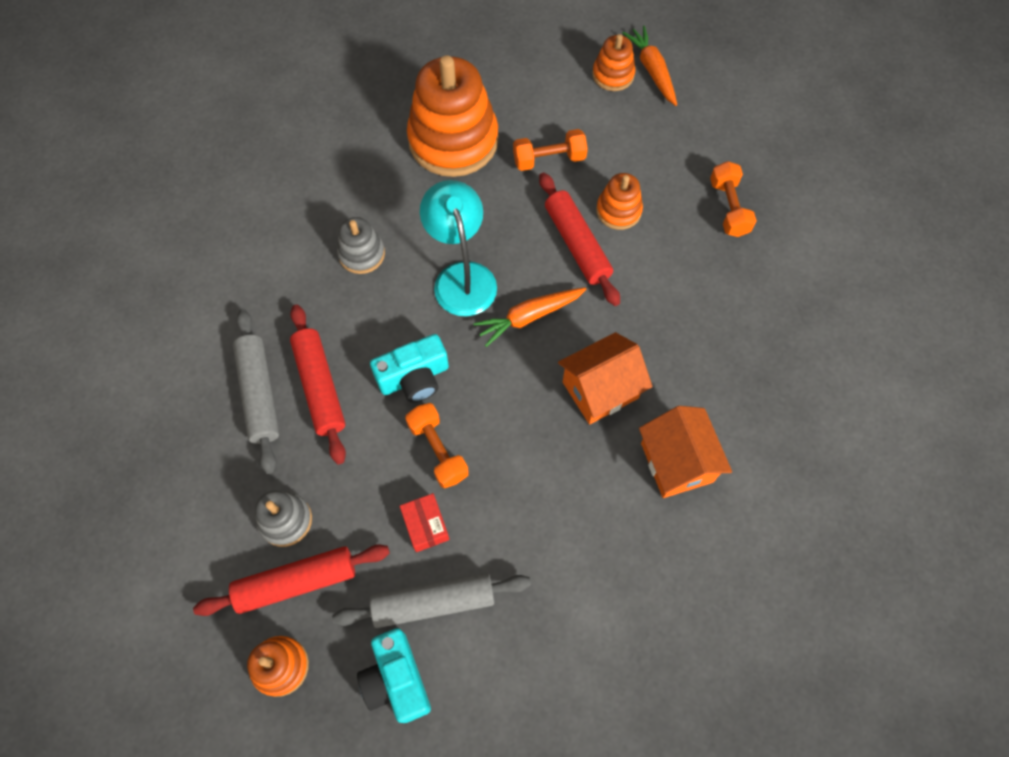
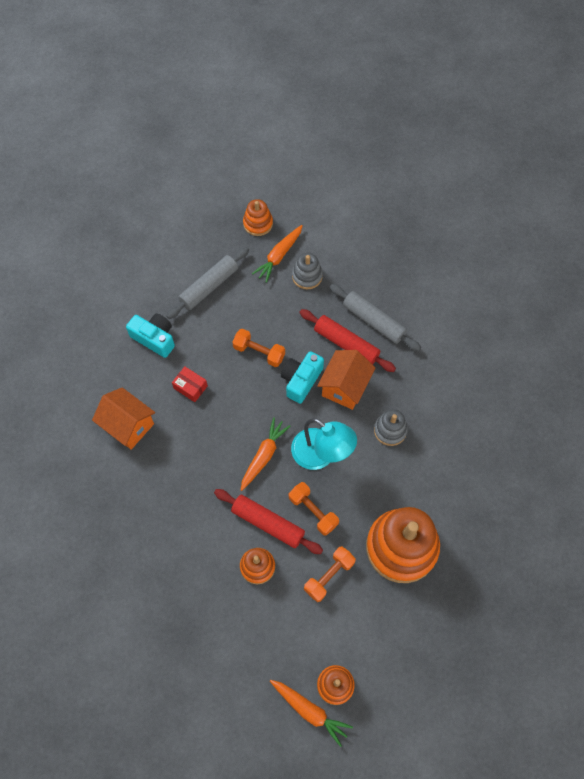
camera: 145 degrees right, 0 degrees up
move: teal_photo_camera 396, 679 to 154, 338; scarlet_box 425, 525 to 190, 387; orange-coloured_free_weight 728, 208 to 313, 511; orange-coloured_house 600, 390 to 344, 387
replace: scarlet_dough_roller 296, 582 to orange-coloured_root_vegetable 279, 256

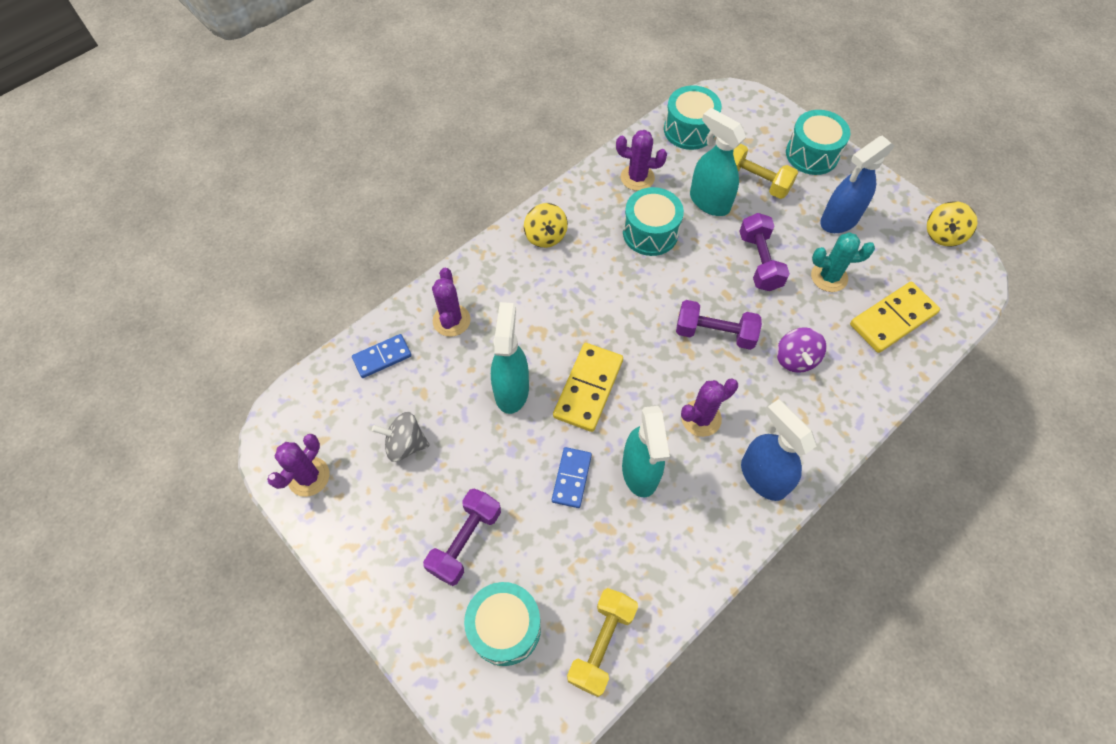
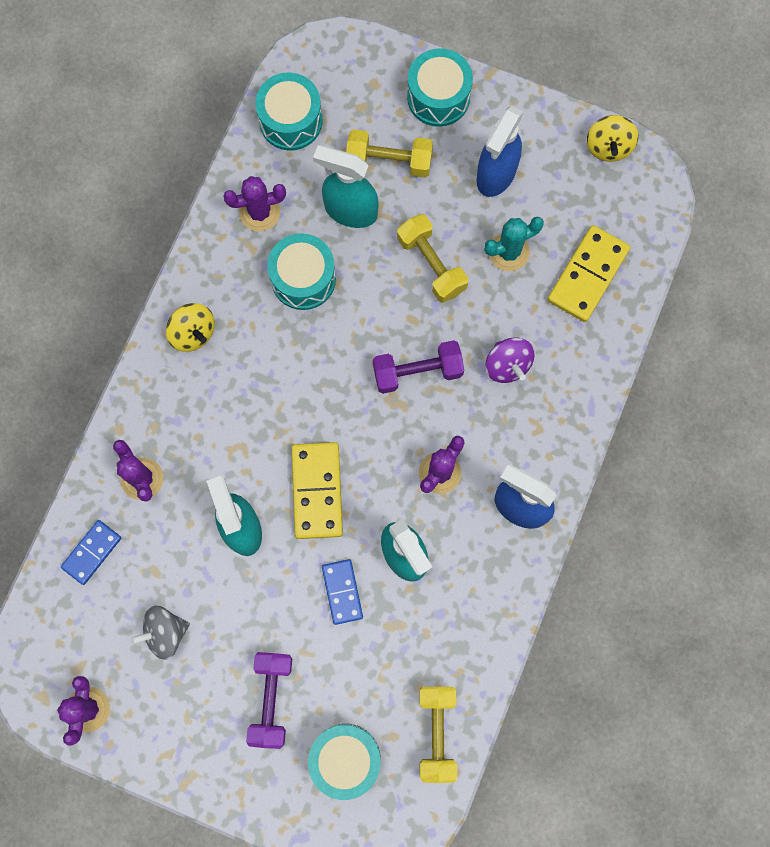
camera: 25 degrees left, 15 degrees up
recolor: violet_free_weight 759, 261 to golden_free_weight 431, 264

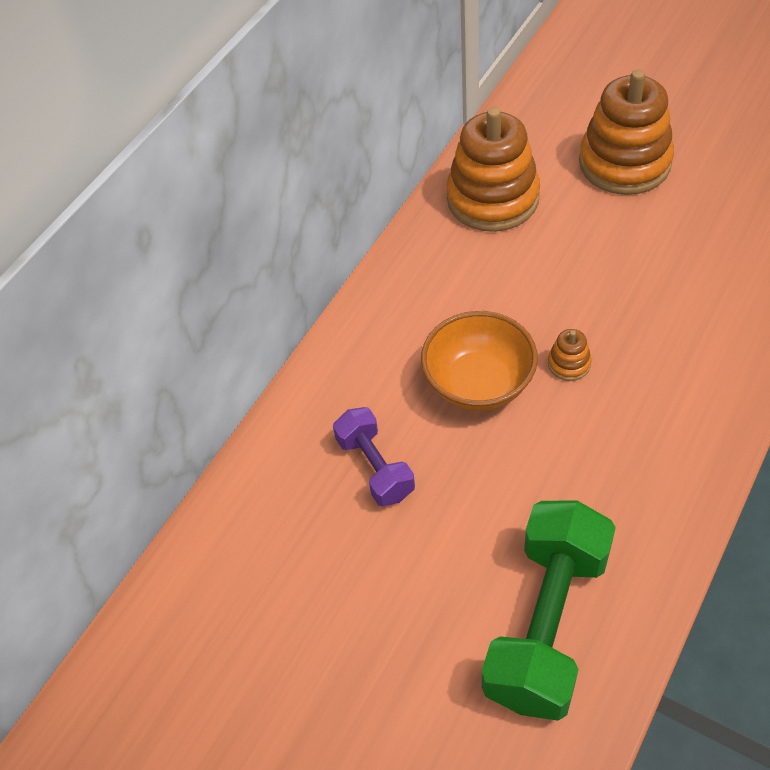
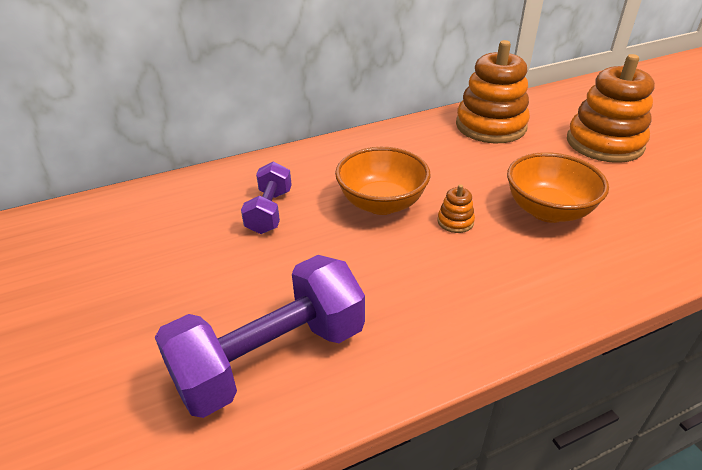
camera: 30 degrees right, 15 degrees down
insert: orange-coloured_bowl 548, 211
recolor: green_free_weight 547, 624 to violet_free_weight 271, 358

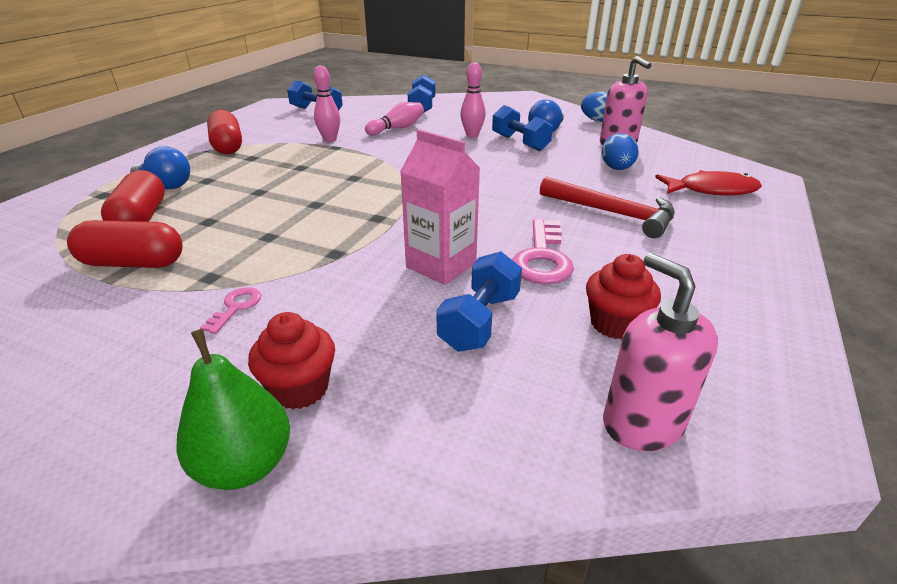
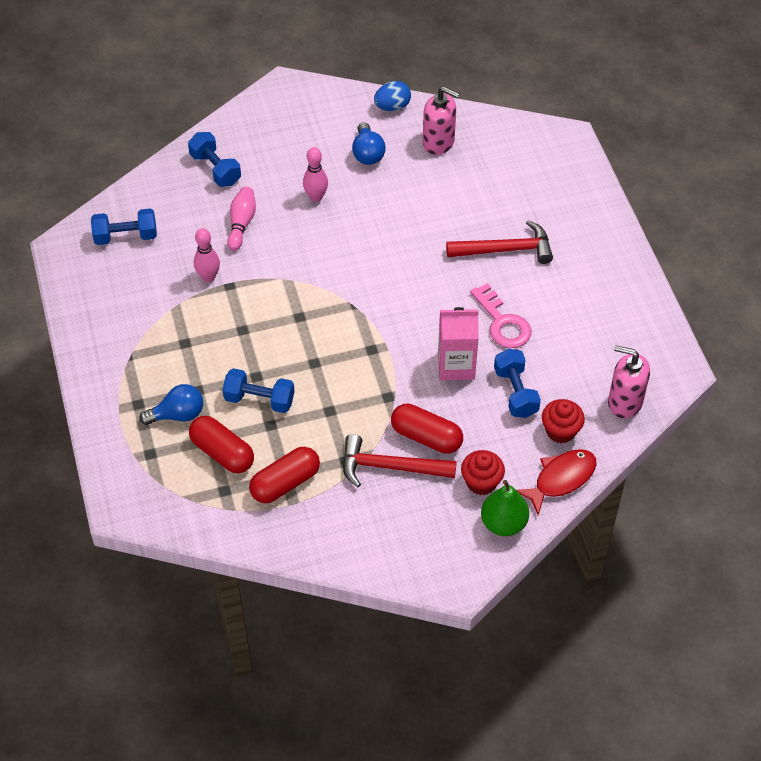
camera: 40 degrees left, 20 degrees up
delete: blue_toy_egg 616, 169
move: blue_free_weight 520, 143 to 259, 399; scarlet_capsule 227, 146 to 426, 437; scarlet_toy_fish 711, 190 to 561, 479; scarlet_fairy_cake 615, 324 to 560, 431
replace: rose-pink_latchkey 236, 307 to scarlet_claw_hammer 390, 467

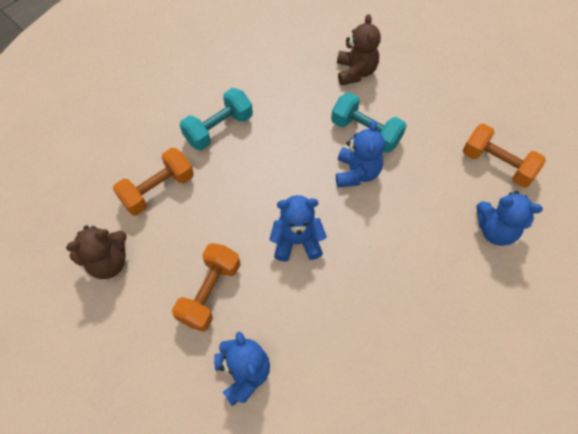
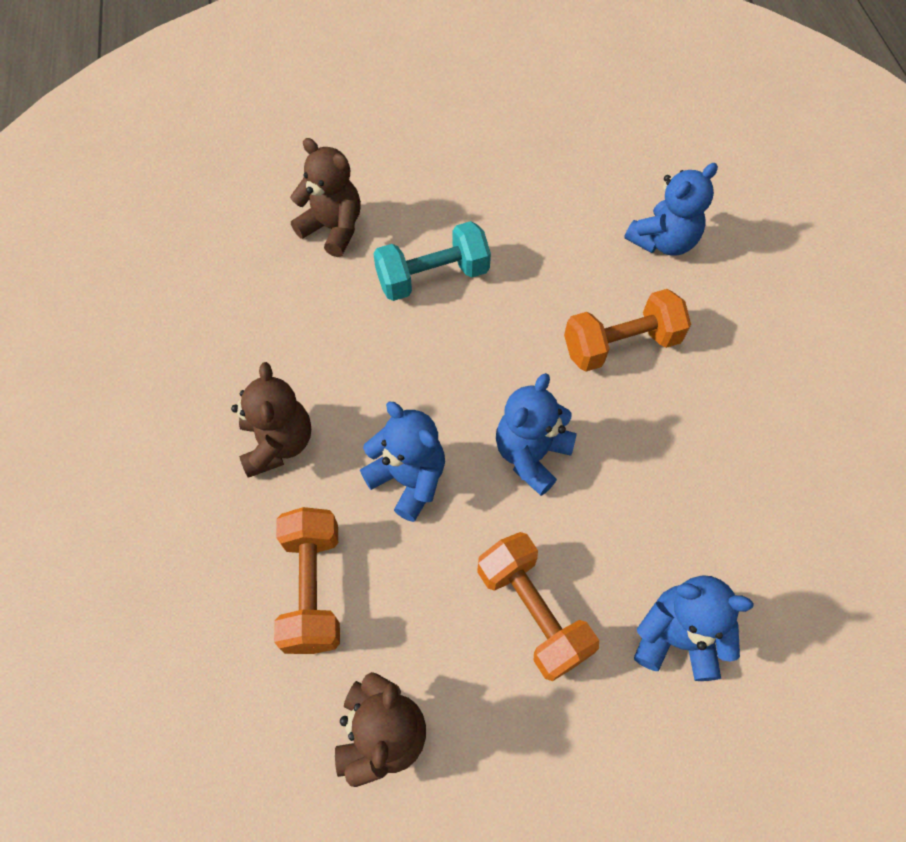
camera: 55 degrees left, 0 degrees up
move: blue_stuffed_bear 356, 173 to 408, 479; orange-coloured_free_weight 497, 164 to 621, 345
replace: teal_free_weight 219, 129 to russet_stuffed_bear 278, 443

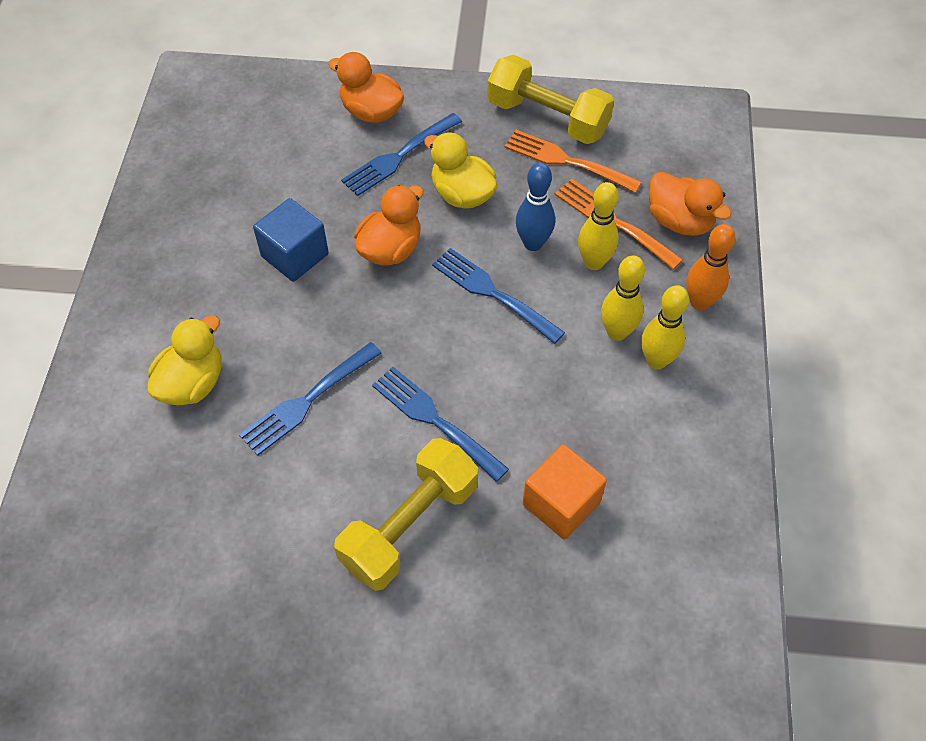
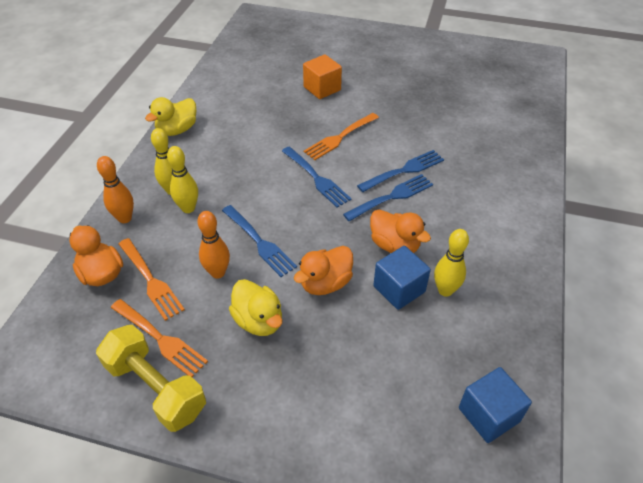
camera: 170 degrees left, 10 degrees down
insert: blue_solid_cube 489, 414
move: golden_toy_duck 192, 383 to 177, 130; orange-coloured_solid_cube 561, 503 to 322, 88; blue_fork 399, 156 to 404, 170; orange-coloured_toy_duck 371, 112 to 395, 245; golden_skittle 594, 262 to 445, 290
replace: golden_free_weight 410, 525 to orange-coloured_fork 339, 137
recolor: blue_skittle 533, 243 to orange-coloured_skittle 218, 272

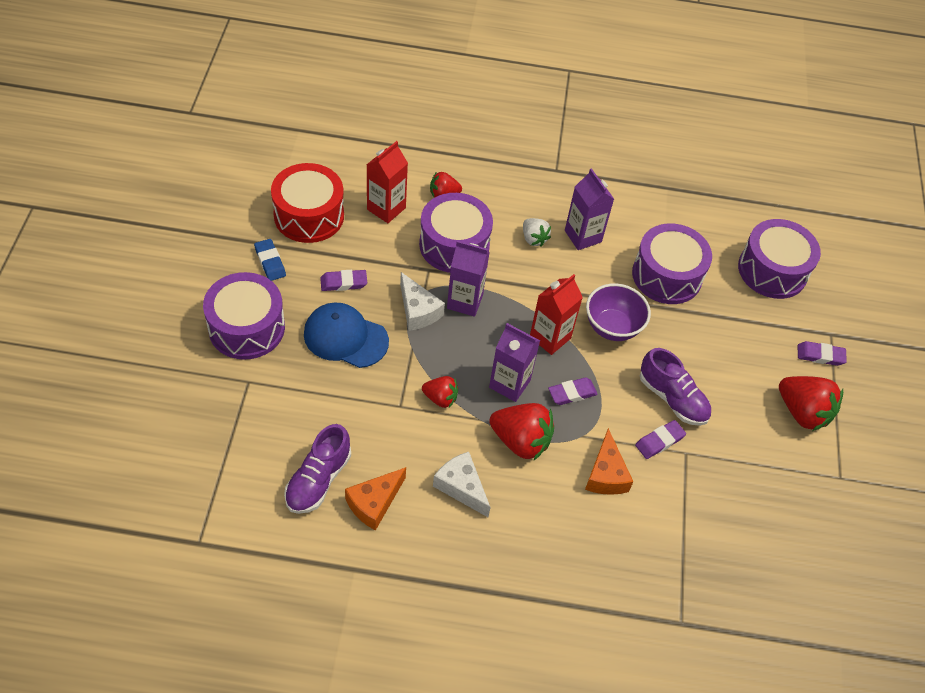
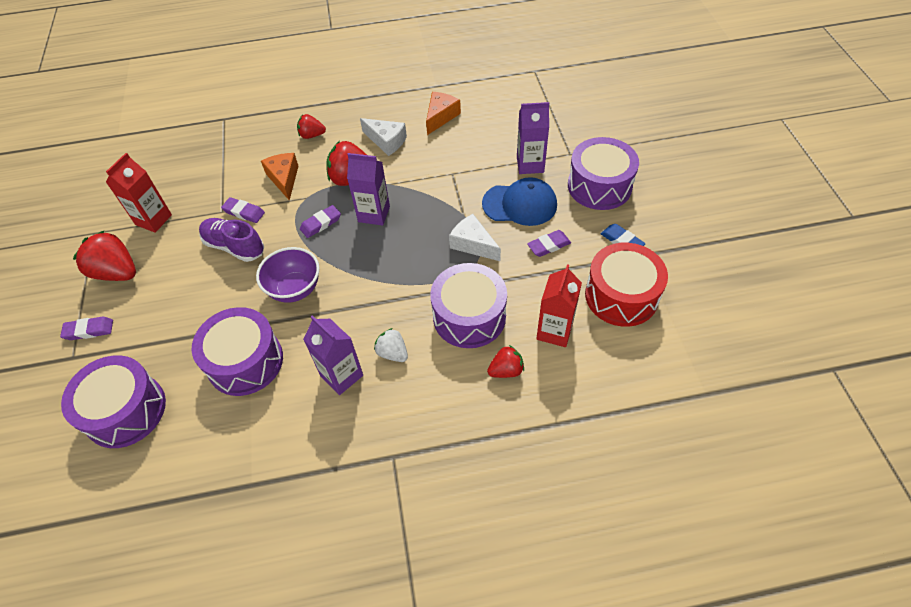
camera: 170 degrees right, 0 degrees up
delete: violet_shoe 318, 480
move: scarlet_juice_carton 550, 337 to 153, 220; scarlet_strawberry 440, 398 to 312, 135; violet_juice_carton 465, 301 to 530, 164
rotate: violet_pencil_eraser 659, 441 = 244, 212 75 degrees clockwise

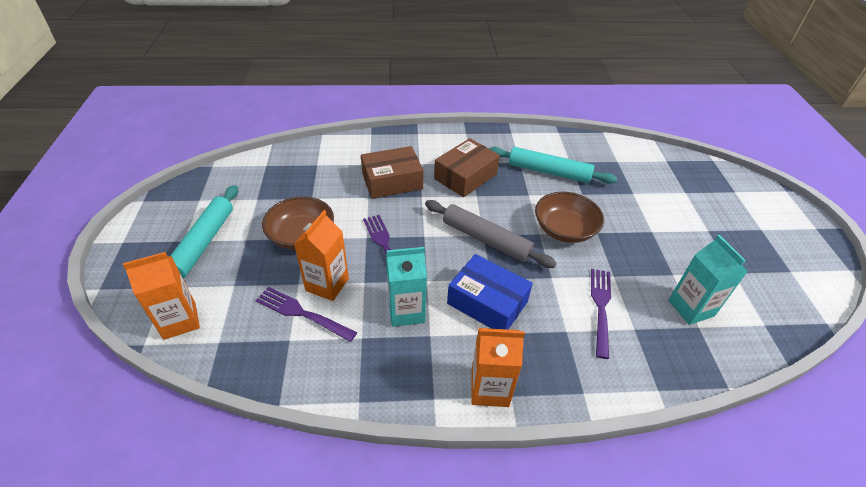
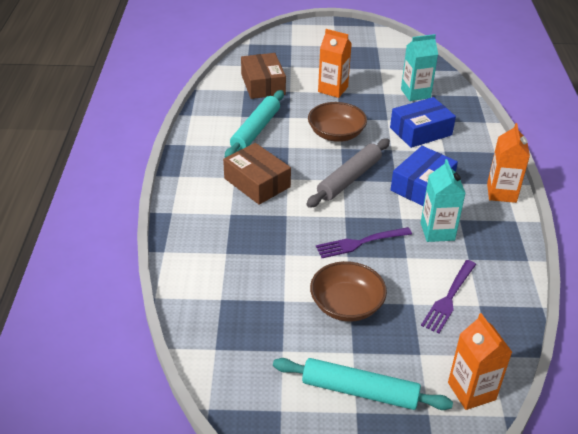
camera: 85 degrees left, 5 degrees down
move: russet_box 392, 181 to 263, 84; orange-coloured_juice_carton 327, 284 to 333, 89
replace: violet_fork 601, 308 to blue_box 420, 131

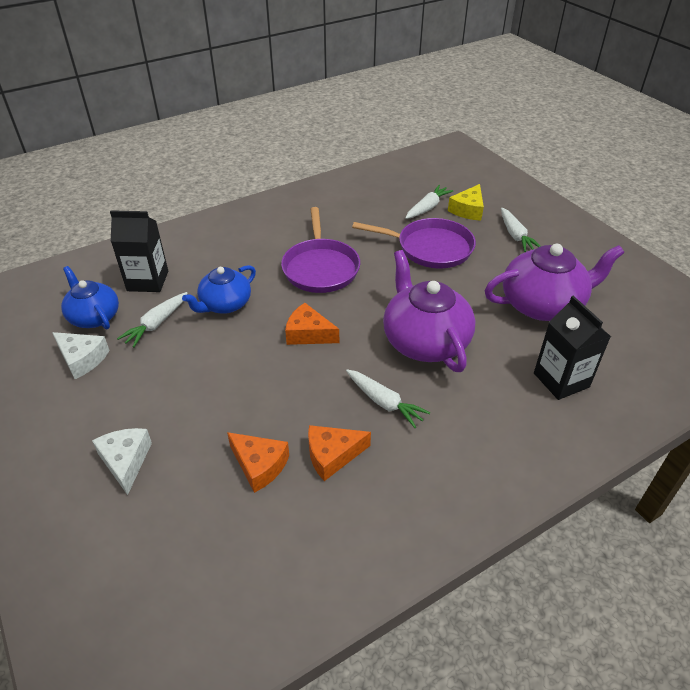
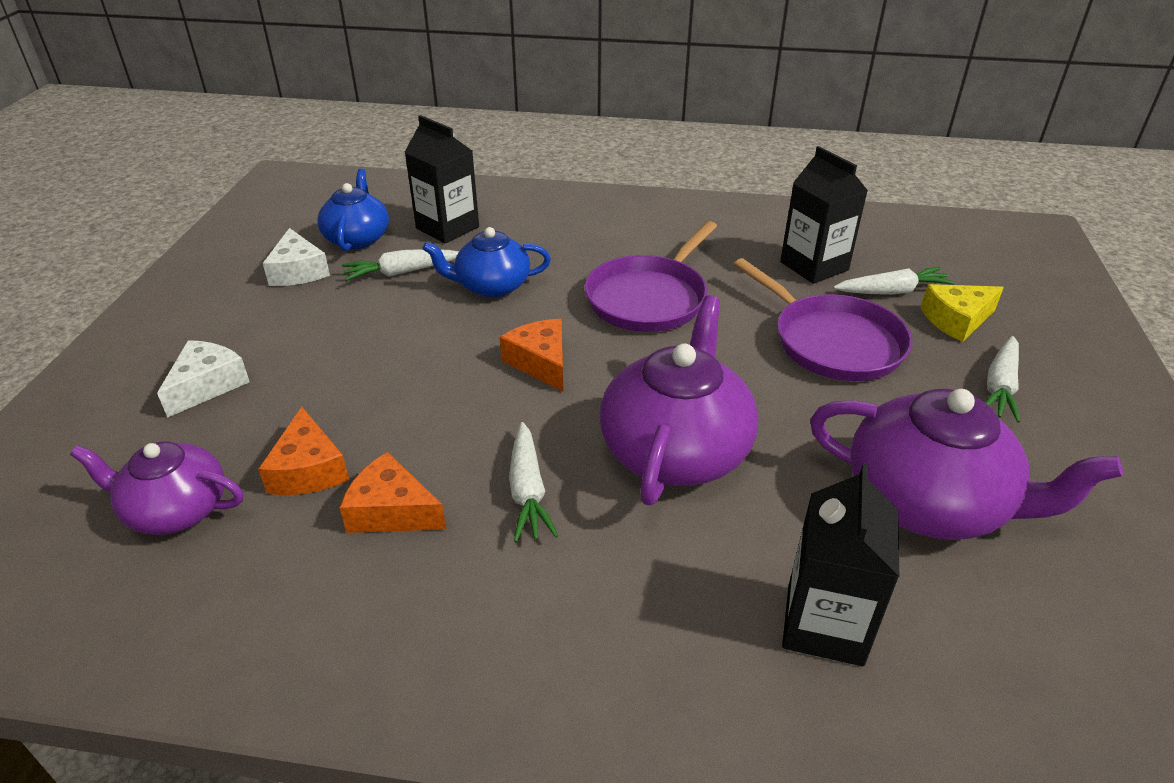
camera: 40 degrees right, 5 degrees down
insert: violet_china_teapot 176, 510; jet-black_juice_carton 814, 266

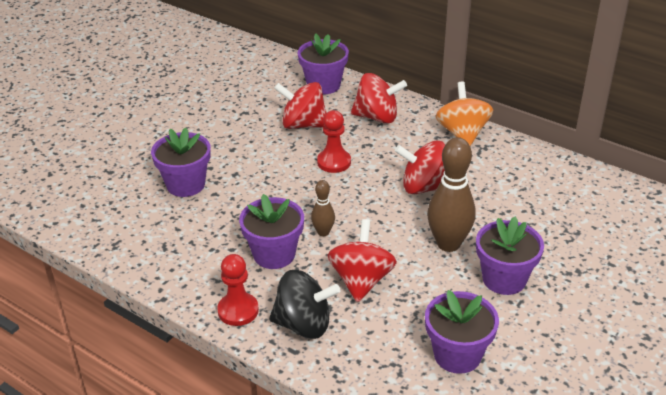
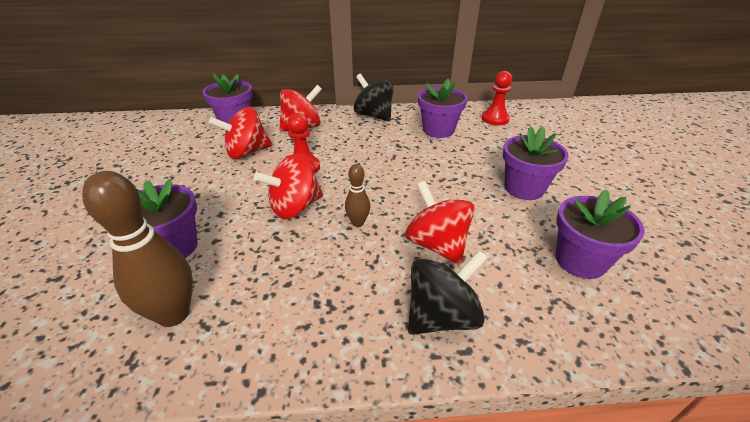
camera: 40 degrees left, 0 degrees up
move: russet_skittle 448, 244 to 173, 314; scarlet_whirligig 424, 187 to 295, 207; violet_potted_plant 274, 254 to 438, 130; scarlet_game_pawn 238, 310 to 495, 119
recolor: orange-coloured_whirligig 462, 134 to jet-black_whirligig 374, 115

